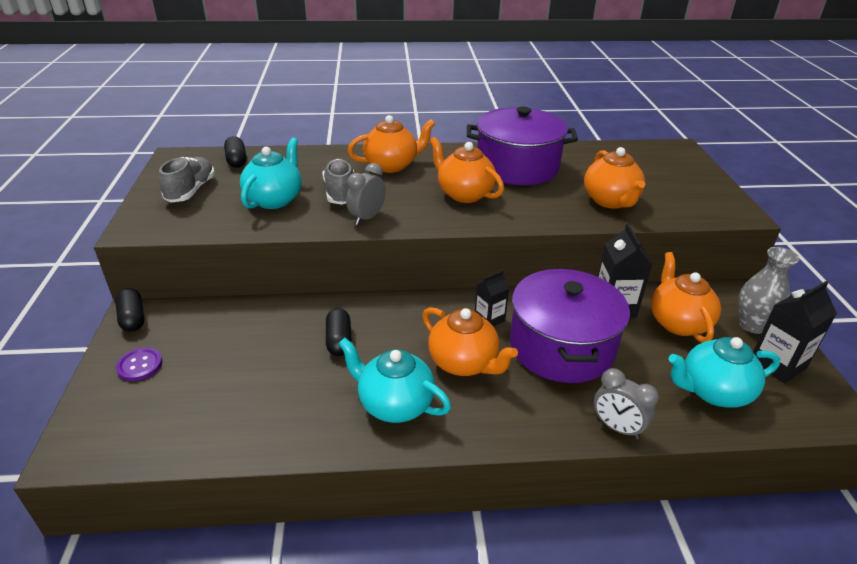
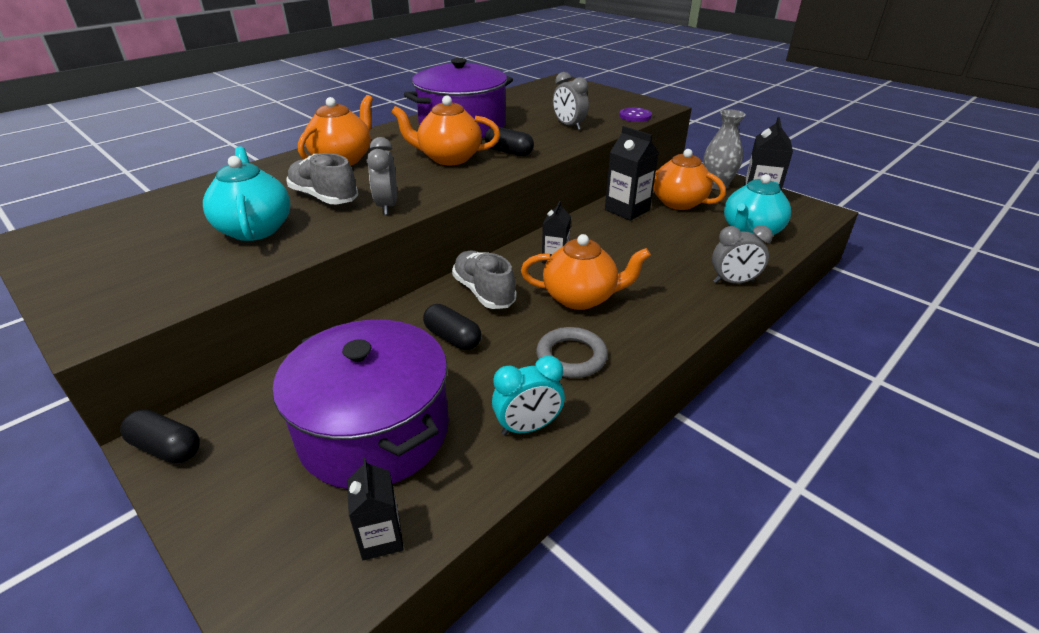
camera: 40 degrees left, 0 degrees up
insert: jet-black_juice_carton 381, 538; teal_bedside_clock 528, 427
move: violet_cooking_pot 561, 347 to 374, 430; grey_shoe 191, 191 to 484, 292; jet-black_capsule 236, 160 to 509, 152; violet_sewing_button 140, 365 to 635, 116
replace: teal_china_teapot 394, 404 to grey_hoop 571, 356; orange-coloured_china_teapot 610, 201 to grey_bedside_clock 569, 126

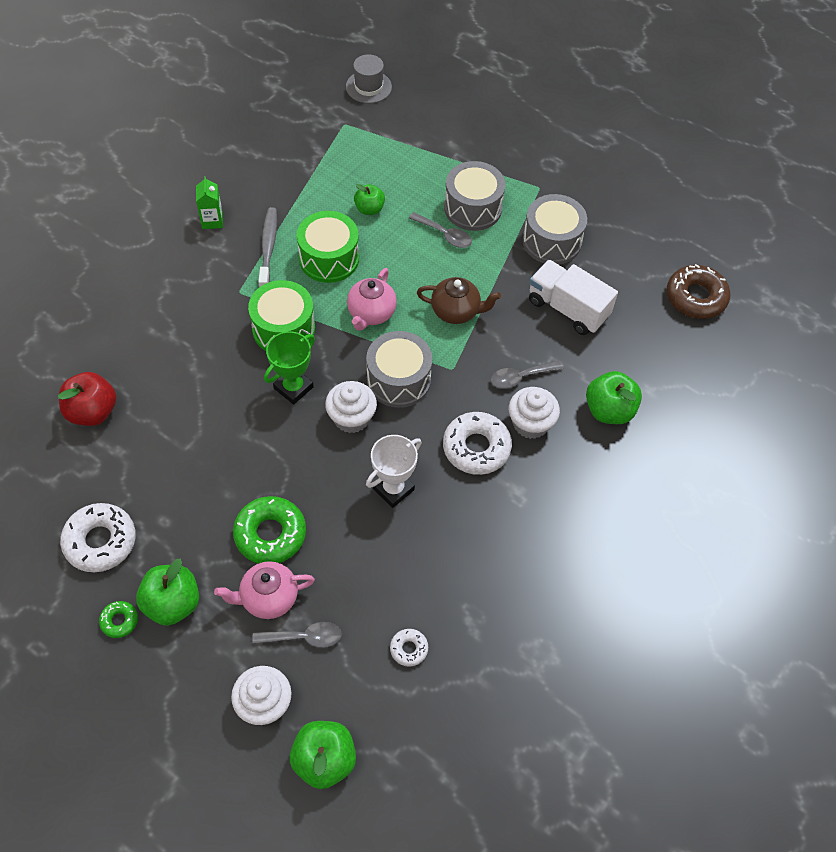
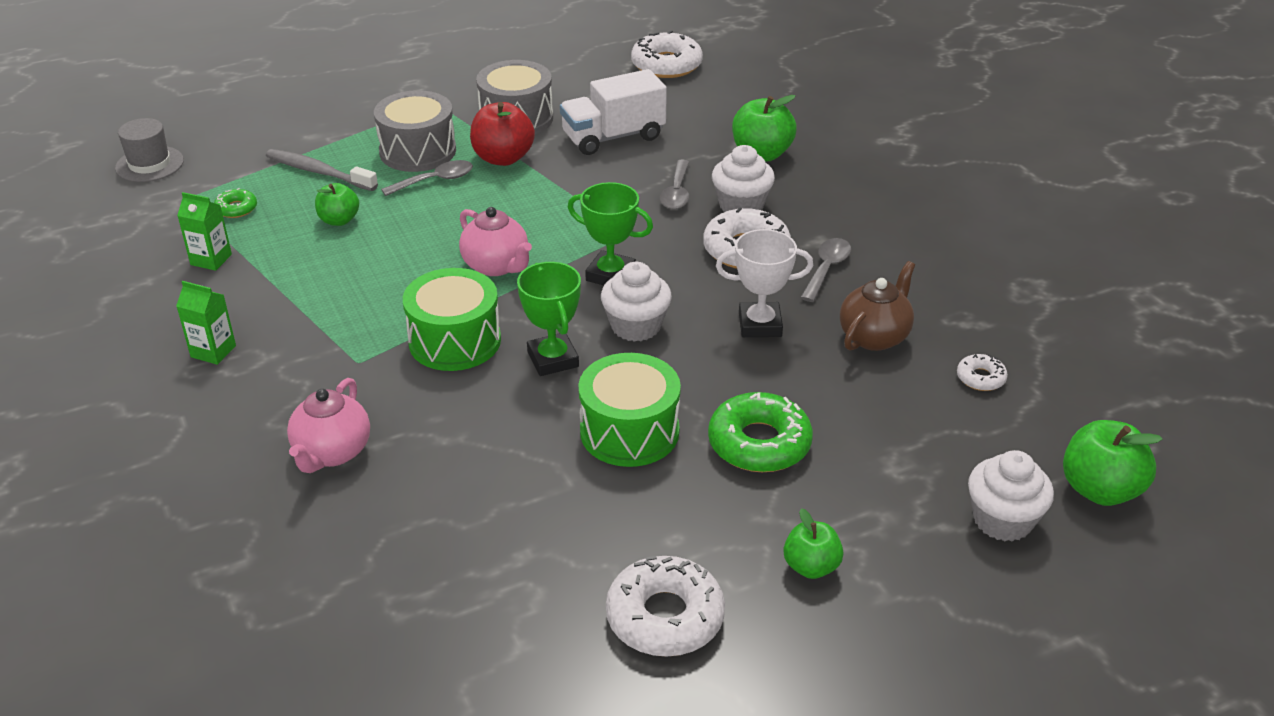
camera: 60 degrees left, 20 degrees down
insert: green_juice_carton 211, 259
move: green_donut 119, 621 to 236, 209; grey_dental_brush 268, 247 to 318, 172; rose-pink_china_teapot 268, 598 to 332, 453; scarlet_apple_fruit 92, 411 to 503, 158; green_snare_drum 329, 258 to 629, 431; grey_spoon 304, 637 to 826, 269; russet_china_teapot 456, 311 to 874, 336
replace: grey_snare_drum 398, 380 to green_award_cup 610, 275
recolor: russet_donut 696, 297 to pure_white_donut 666, 65
rotate: pure_white_award_cup 393, 489 = 760, 325 75 degrees counterclockwise
resize: green_apple_fruit 172, 603 = 811, 567 x0.64

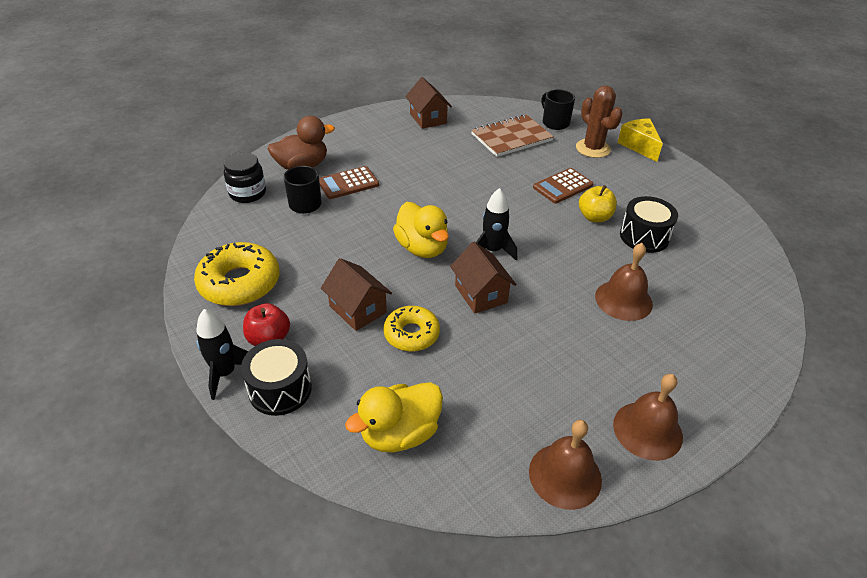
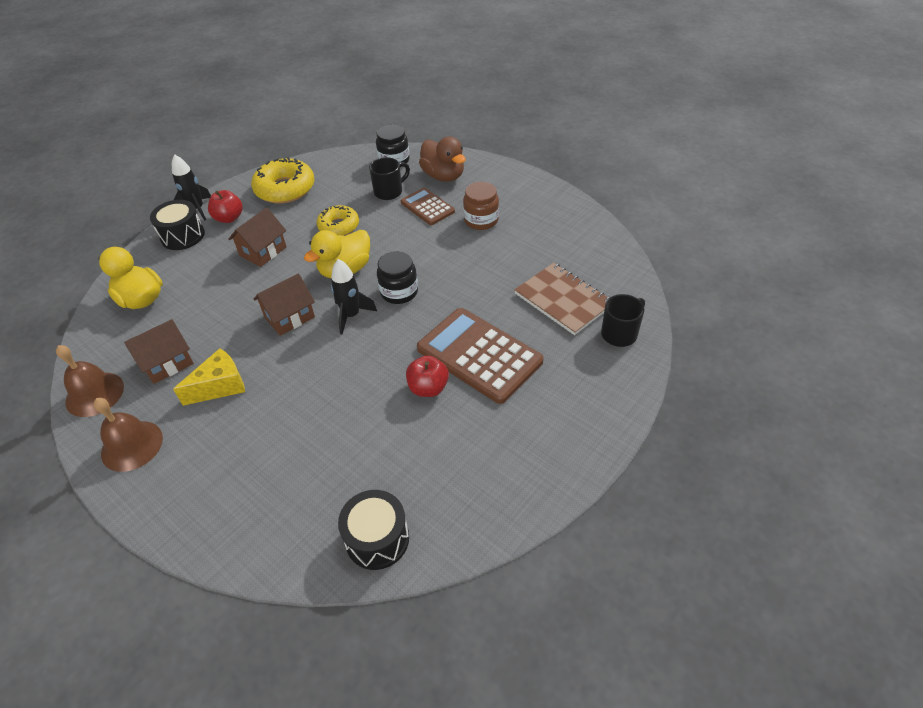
camera: 80 degrees right, 5 degrees up
delete: russet_prickly_plant 593, 148; russet_hand_bell 623, 300
insert: jet-black_jar 399, 292; russet_jar 481, 220
move: russet_house 428, 118 to 167, 363; golden_cheese_wedge 638, 146 to 220, 386; golden_donut 411, 334 to 339, 226; jet-black_snare_drum 644, 236 to 377, 539
recolor: golden_apple_fruit 594, 217 to scarlet_apple_fruit 428, 388
resize: russet_adding_machine 563, 186 = 479, 355 x1.77

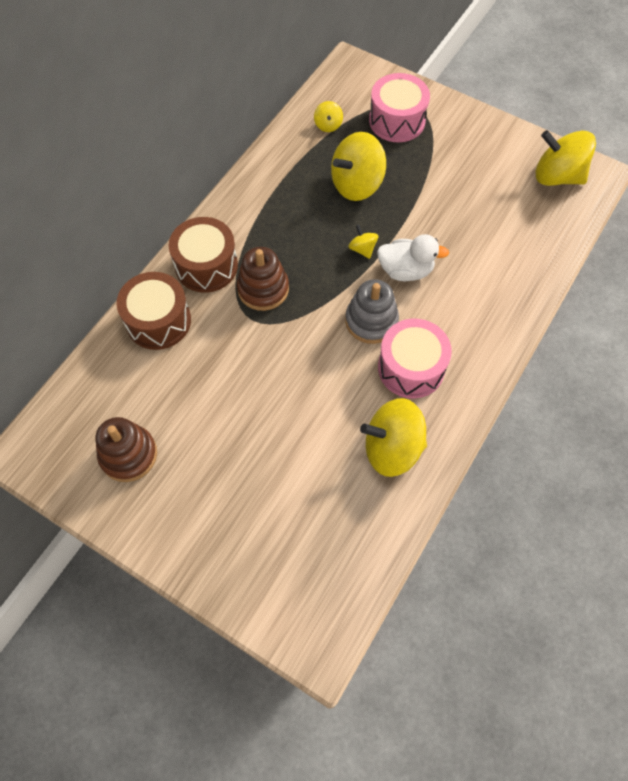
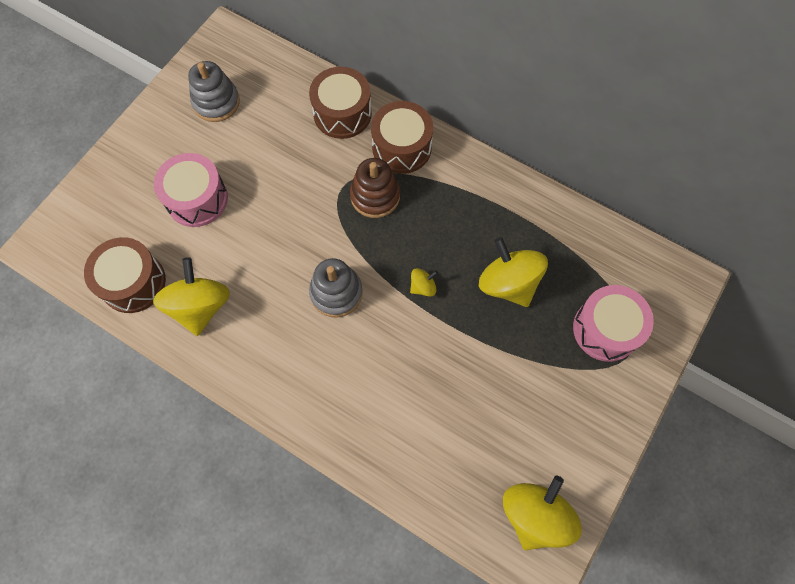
camera: 90 degrees right, 5 degrees up
delete: golden_whirligig 328, 125; pure_white_toy_duck 405, 270
insert: russet_snare_drum 133, 282
move: rose-pink_snare_drum 411, 368 to 197, 199
recolor: russet_stacking_rings 128, 455 to grey_stacking_rings 216, 102

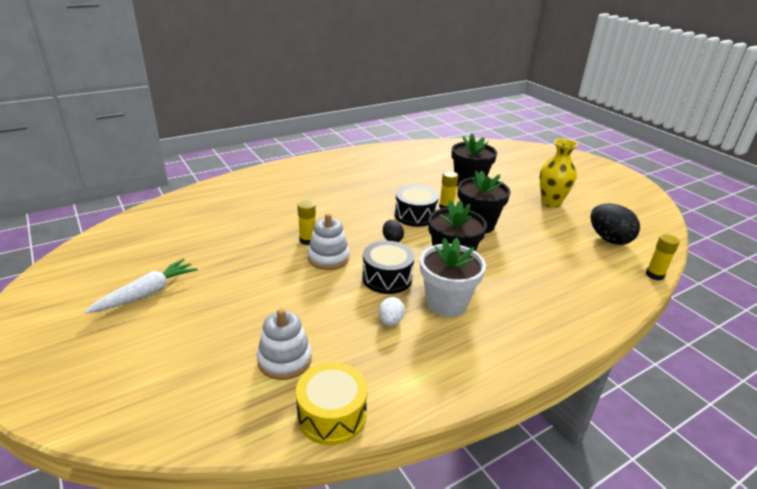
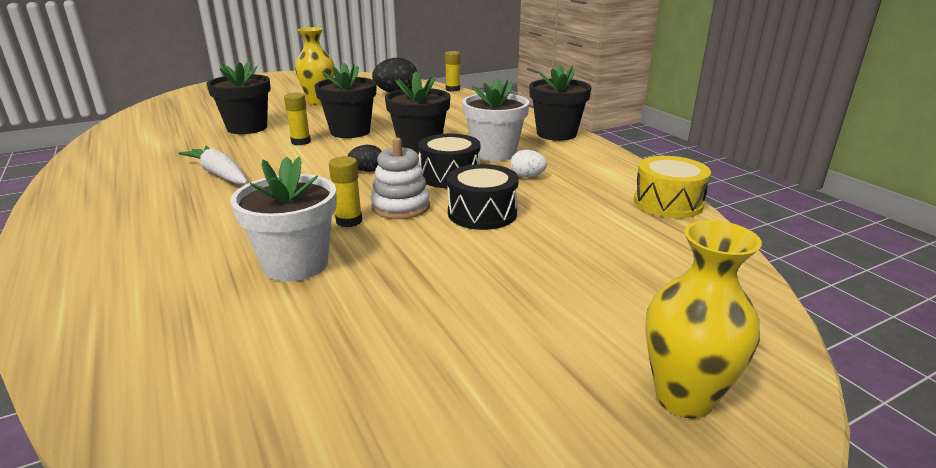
camera: 85 degrees left, 5 degrees down
delete: pure_white_stacking_rings 284, 360
insert: pure_white_potted_plant 296, 264; jet-black_potted_plant 556, 134; golden_tall_vase 684, 397
move: pure_white_root_vegetable 147, 293 to 219, 174; jet-black_snare_drum 415, 215 to 482, 213

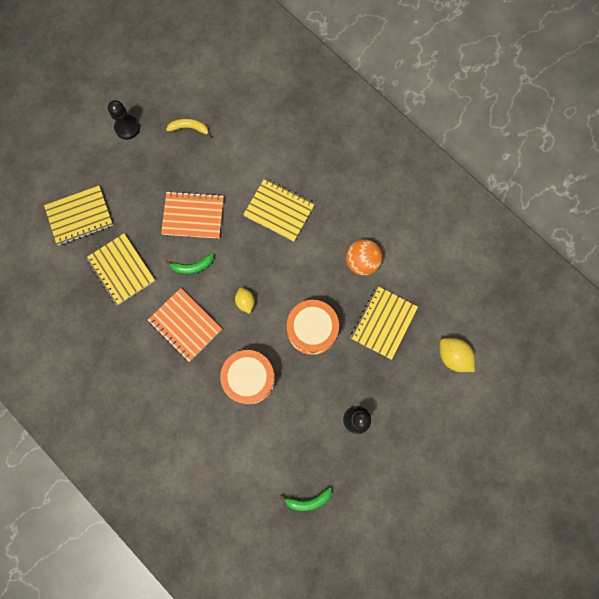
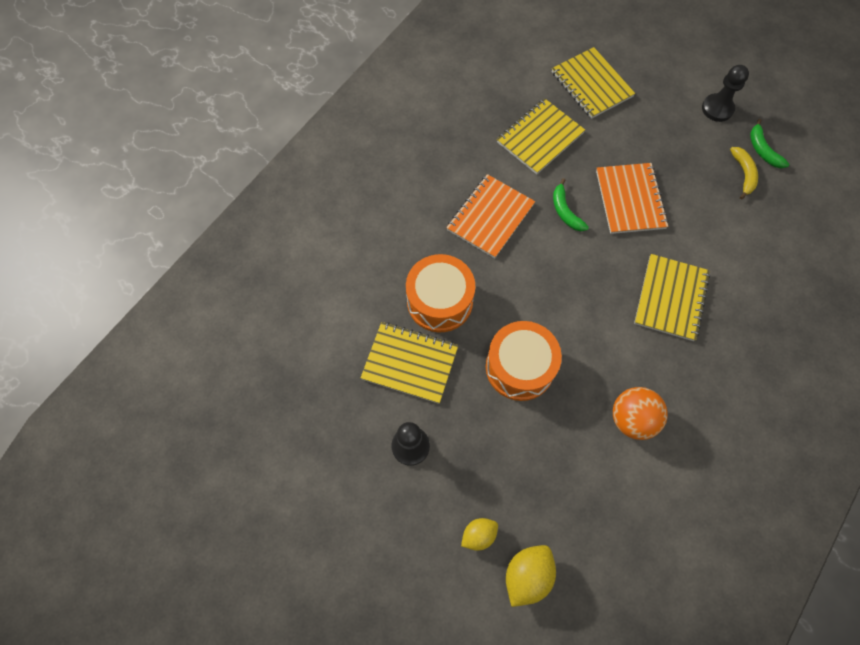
camera: 80 degrees right, 10 degrees down
move: golden_exercise_book 383, 322 to 410, 363; golden_citrus_fruit 245, 302 to 478, 535; green_banana_fruit 308, 500 to 762, 150

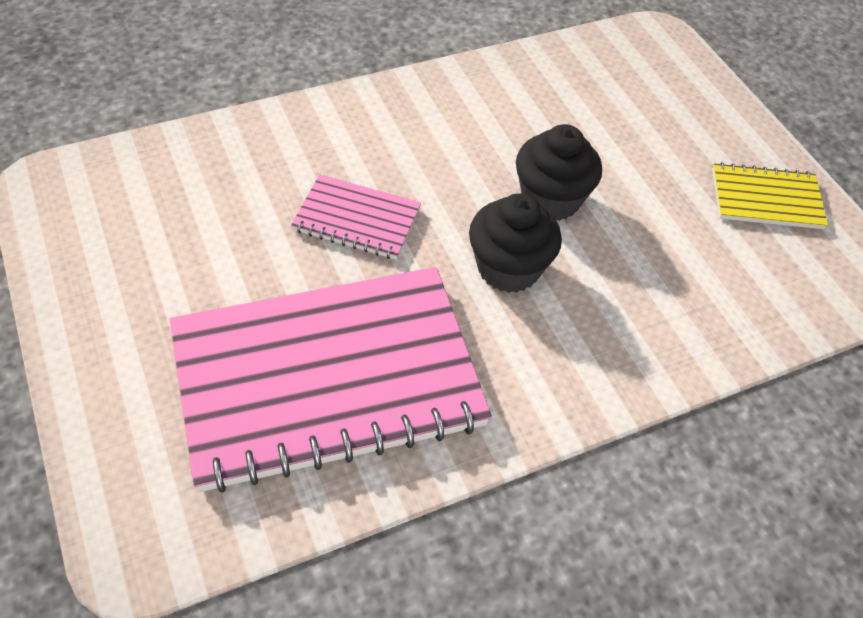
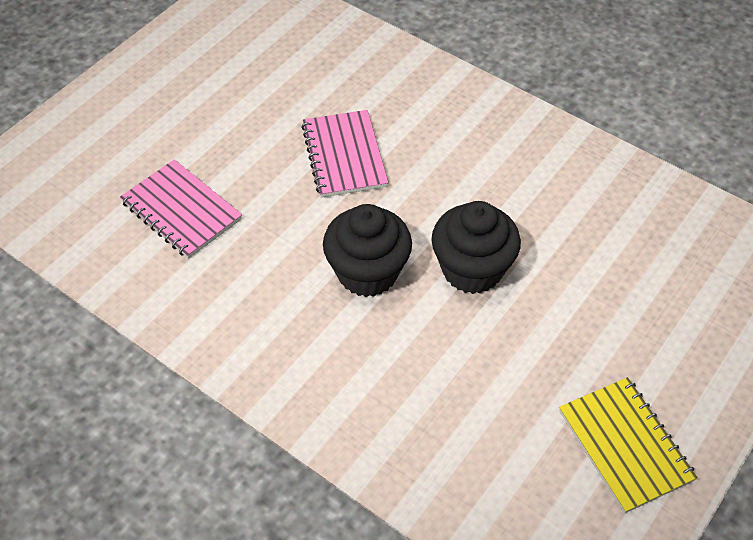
camera: 65 degrees right, 0 degrees up
resize: rose-pink_exercise_book 327, 378 = 181, 211 x0.45

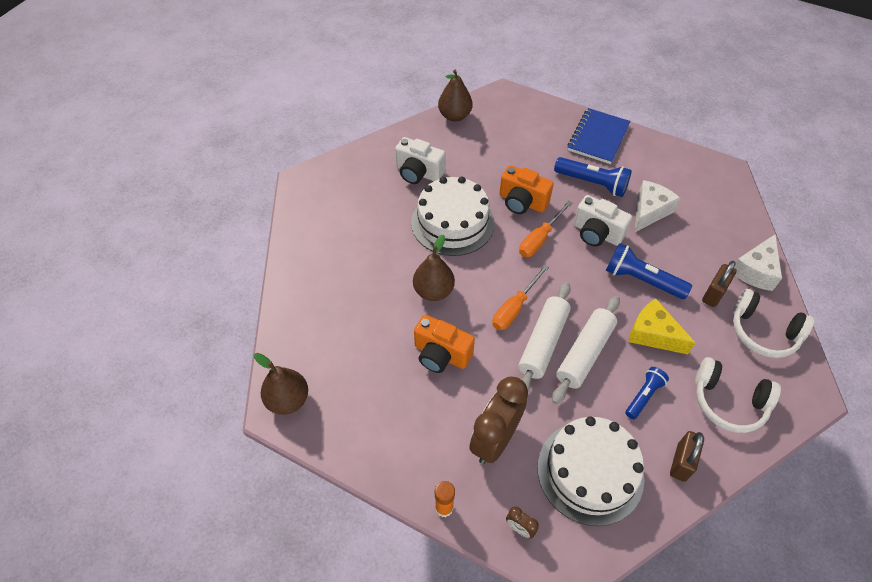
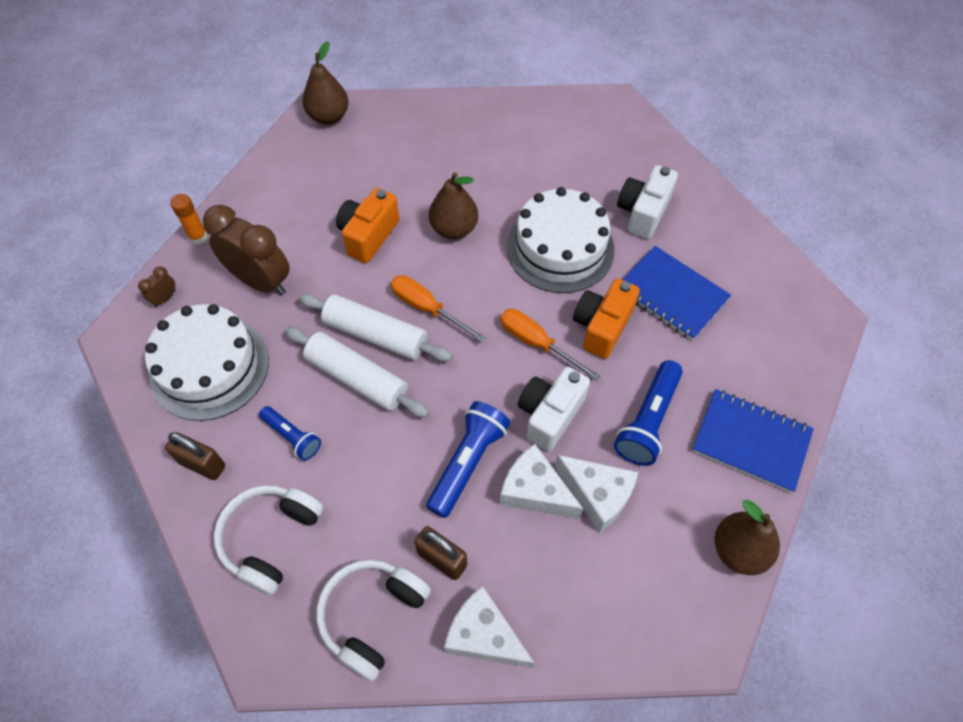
camera: 90 degrees right, 5 degrees up
delete: golden_cheese_wedge 653, 334
insert: pure_white_cheese_wedge 534, 491; blue_exercise_book 671, 295
move: russet_toy_pear 454, 116 to 738, 550

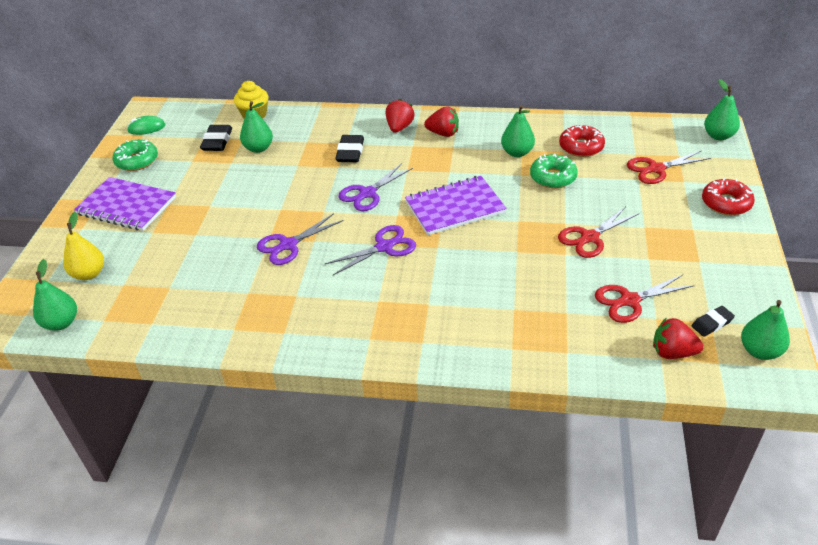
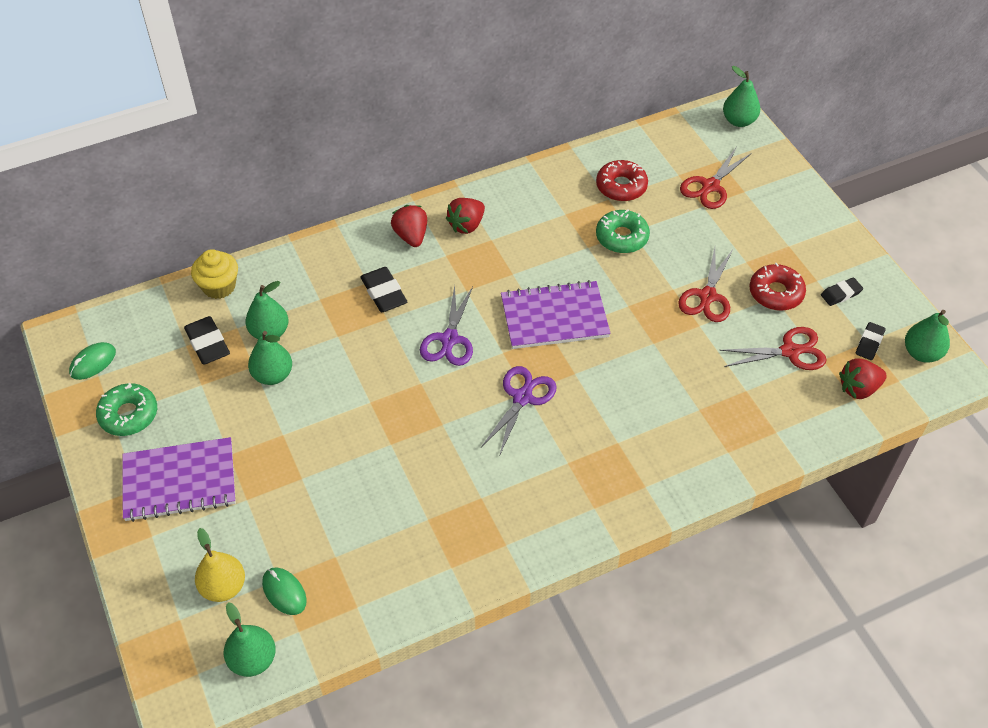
camera: 35 degrees left, 10 degrees up
delete: violet_scissors 288, 245
insert: green_computer_mouse 284, 592; jet-black_pencil_eraser 841, 294
move: green_toy_pear 517, 152 to 273, 375; scarlet_donut 726, 203 to 776, 293
rotate: scarlet_strawberry 443, 133 = 466, 225 150 degrees clockwise; violet_exercise_book 455, 207 = 554, 317 45 degrees clockwise; scarlet_scissors 630, 301 = 790, 351 135 degrees counterclockwise

